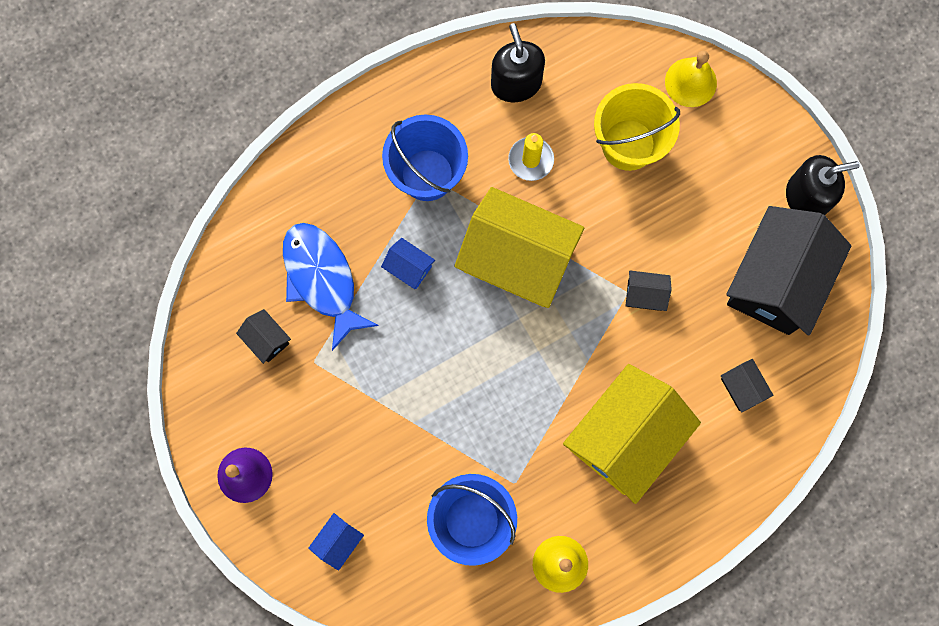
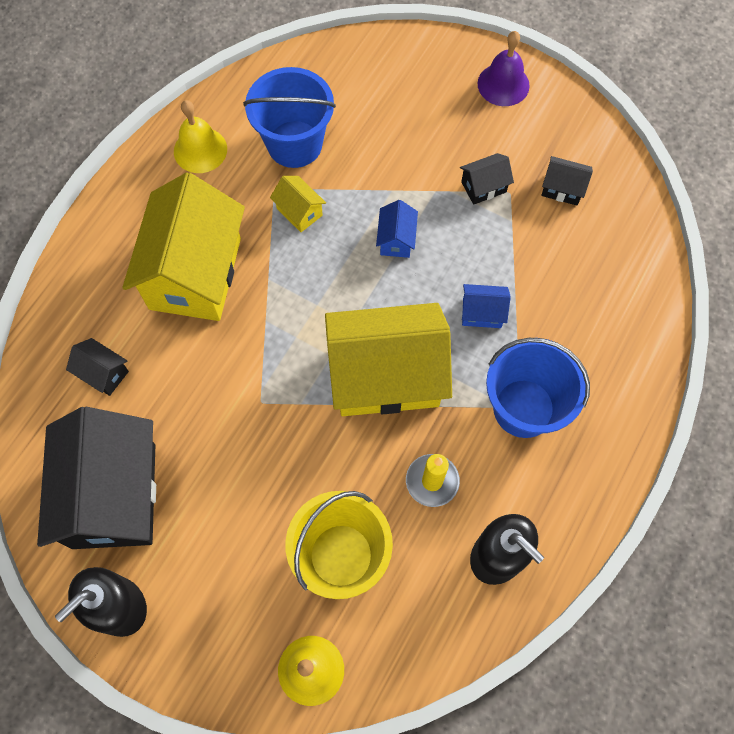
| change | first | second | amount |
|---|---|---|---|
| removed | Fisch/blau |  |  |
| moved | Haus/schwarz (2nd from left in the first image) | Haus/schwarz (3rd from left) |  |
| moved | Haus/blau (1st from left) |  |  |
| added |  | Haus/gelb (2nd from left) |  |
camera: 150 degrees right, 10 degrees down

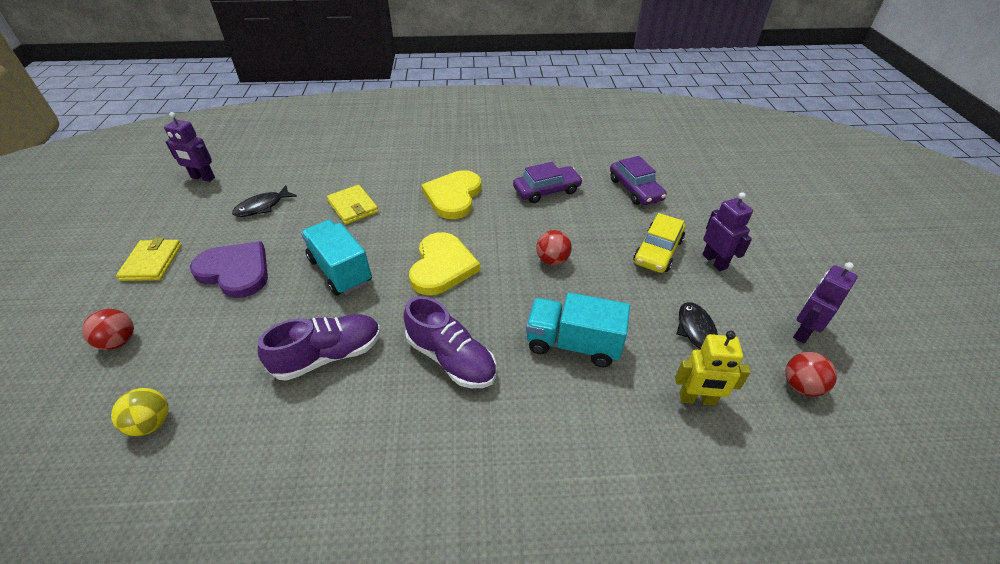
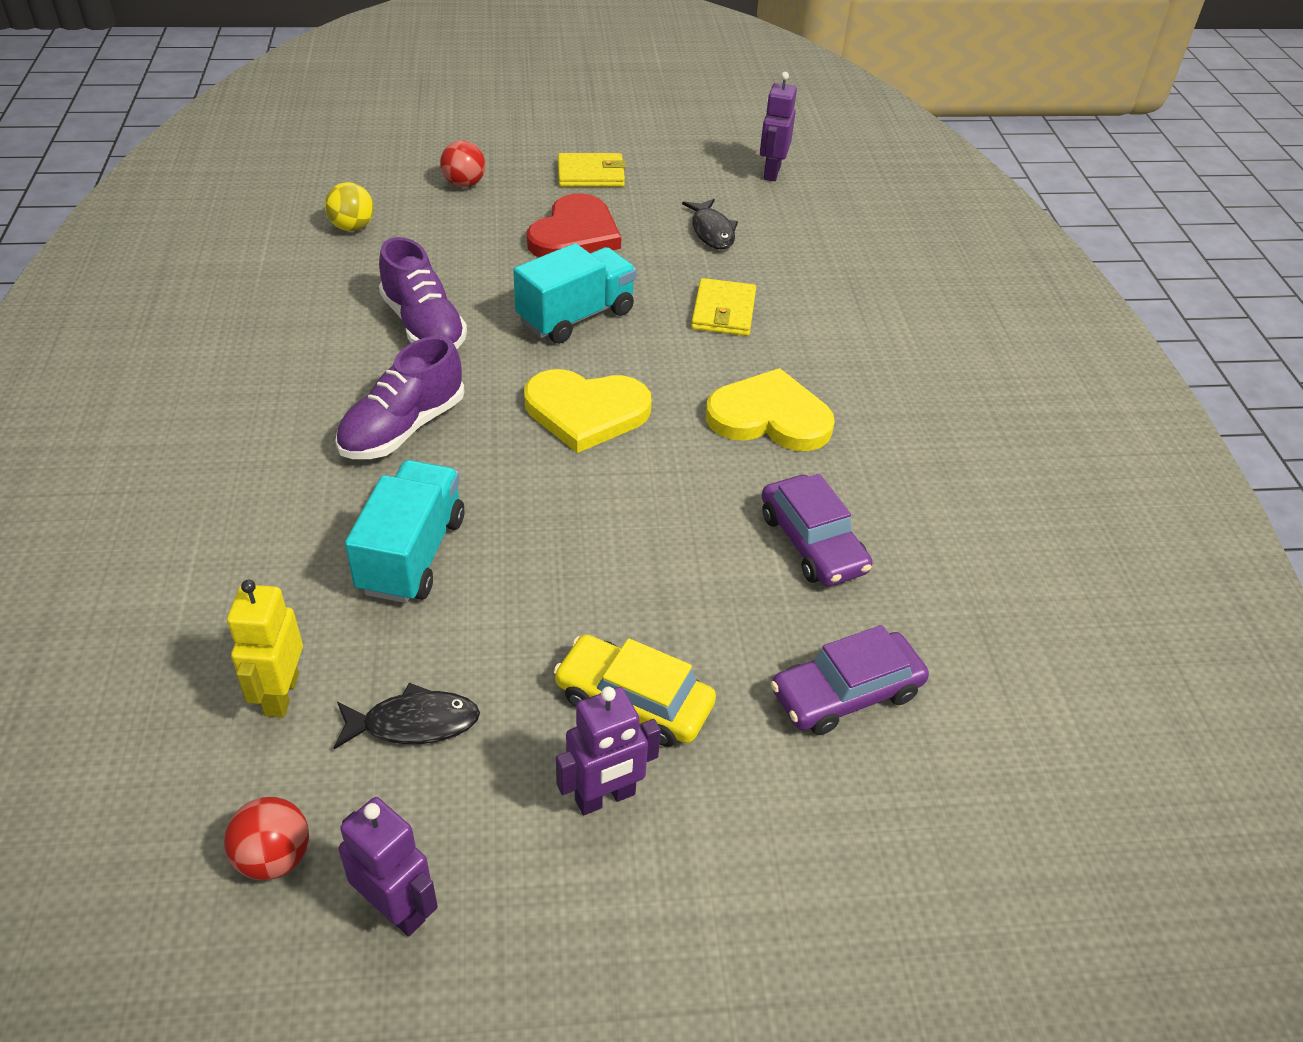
| change | first | second | amount |
|---|---|---|---|
| turned | Geldbörse/gelb (2nd from left) |  | 45 degrees counterclockwise |
| turned | Fisch/schwarz (1st from left in the first image) | Fisch/schwarz (2nd from left) | 150 degrees counterclockwise |
| removed | Ball/rot (2nd from left) |  |  |
| recoloured | Herz/lila | Herz/rot |  |
camera: 85 degrees right, 0 degrees up

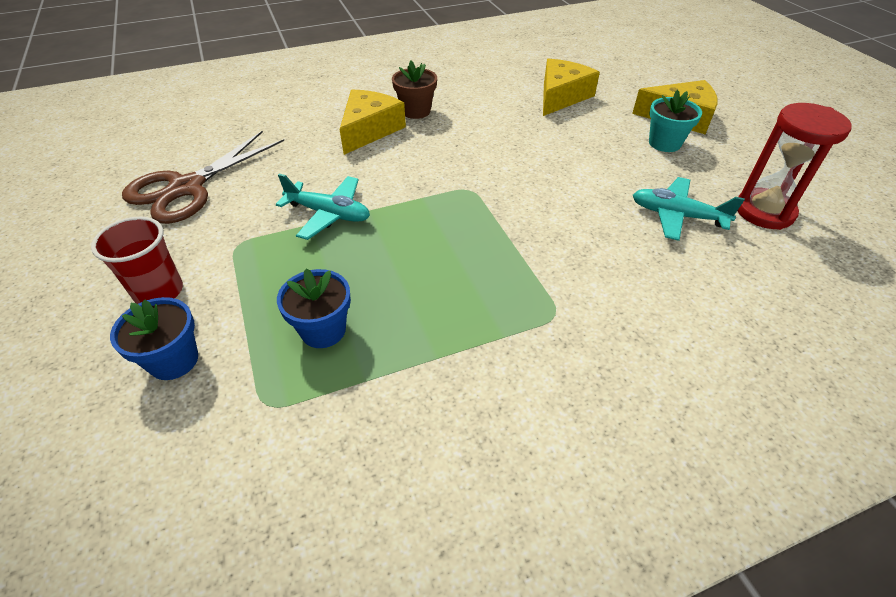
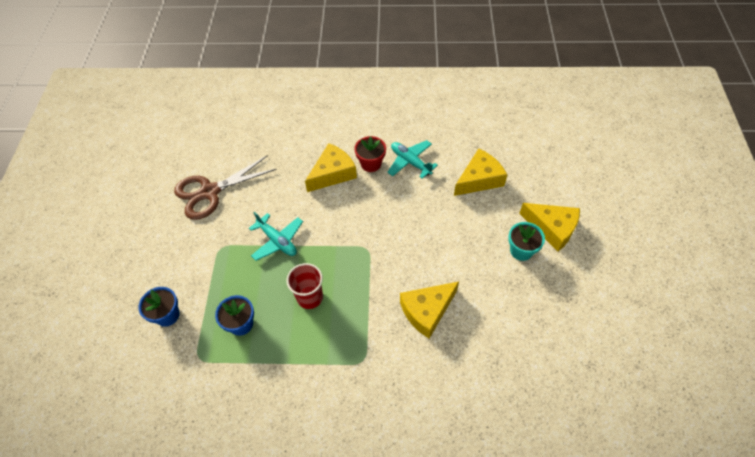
| change | first | second | amount |
|---|---|---|---|
| recoloured | Blumentopf/braun | Blumentopf/rot |  |
| removed | Sanduhr/rot |  |  |
| moved | Flugzeug/türkis (2nd from left) |  |  |
| moved | Becher/rot |  |  |
| added |  | Käse/gelb (2nd from left) |  |
camera: 25 degrees right, 10 degrees up

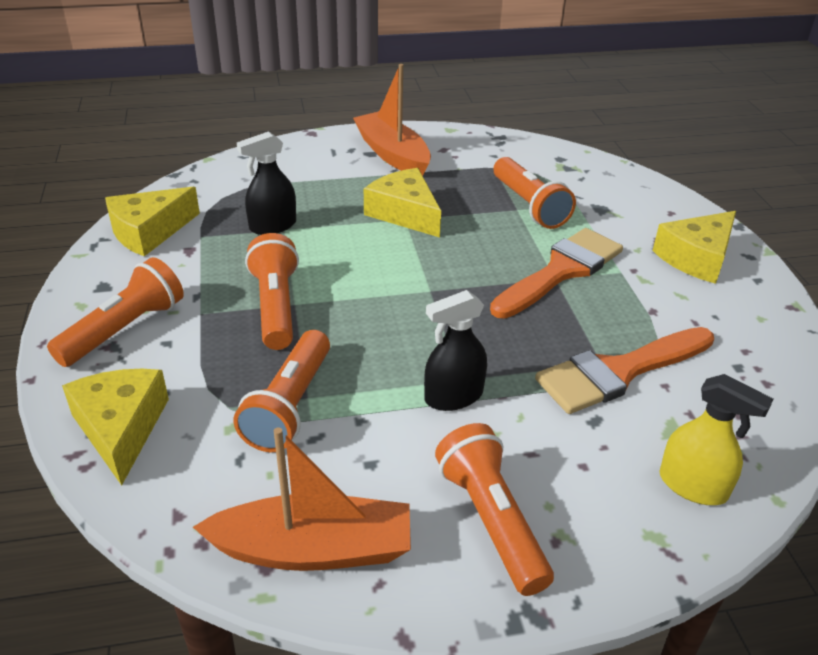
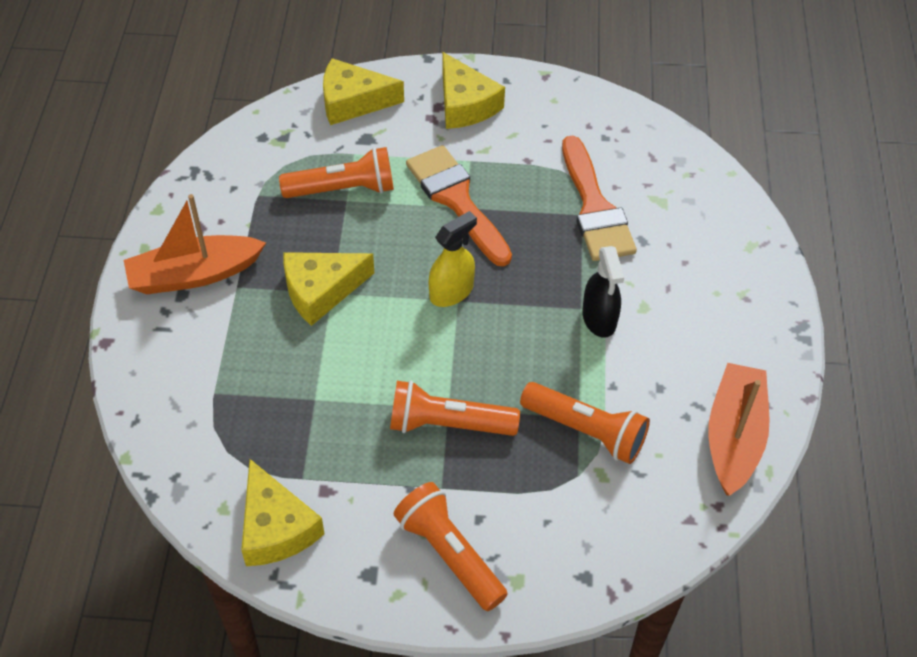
| change | first | second | amount |
|---|---|---|---|
| removed | Sprühflasche/schwarz (1st from left) |  |  |
| moved | Käse/gelb (1st from left in the first image) | Käse/gelb (3rd from left) |  |
| moved | Sprühflasche/gelb |  |  |
| removed | Taschenlampe/orange (4th from left) |  |  |
camera: 75 degrees left, 15 degrees up

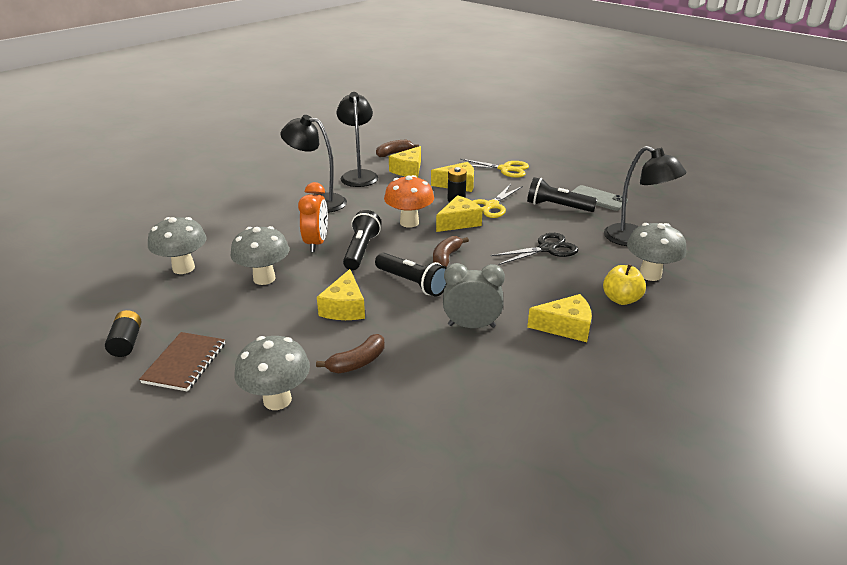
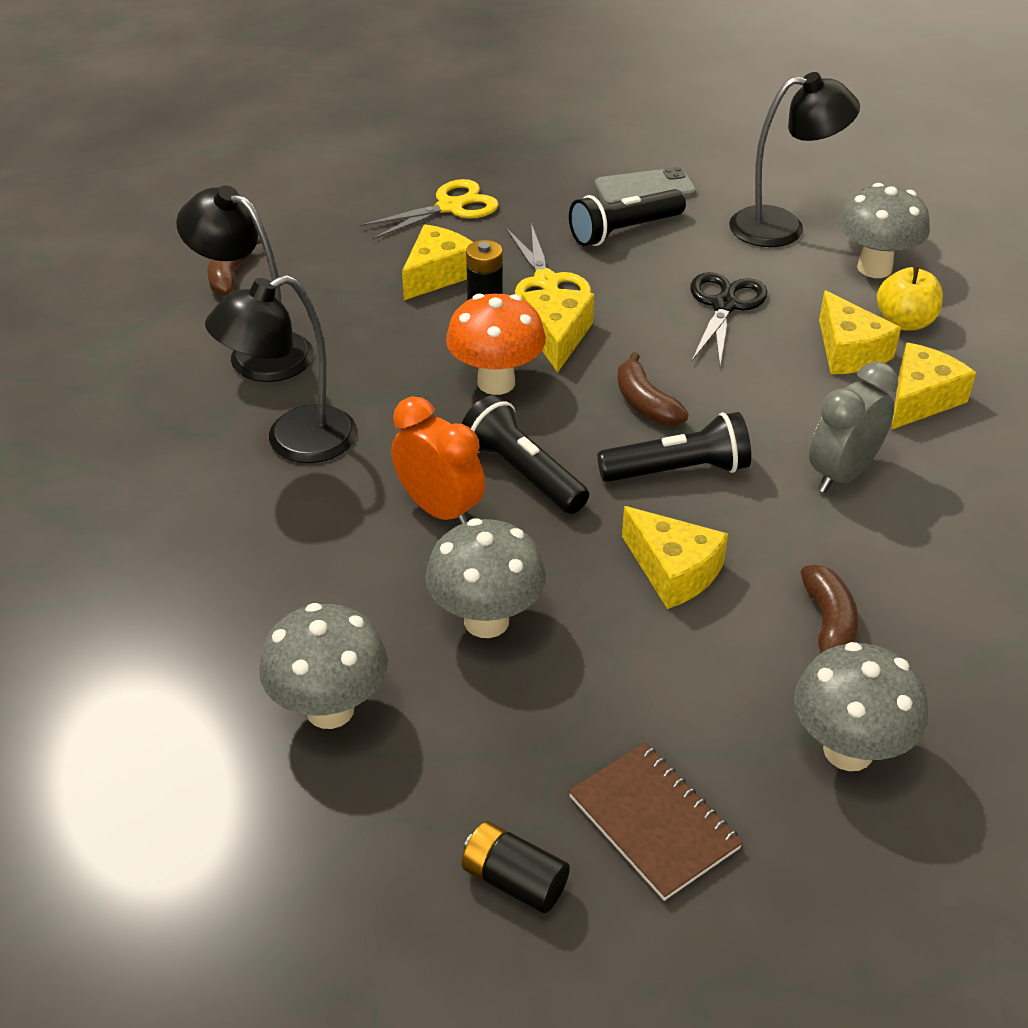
| change | first | second | amount |
|---|---|---|---|
| moved | Käse/gelb (2nd from left in the first image) | Käse/gelb (4th from left) |  |
camera: 50 degrees left, 10 degrees up

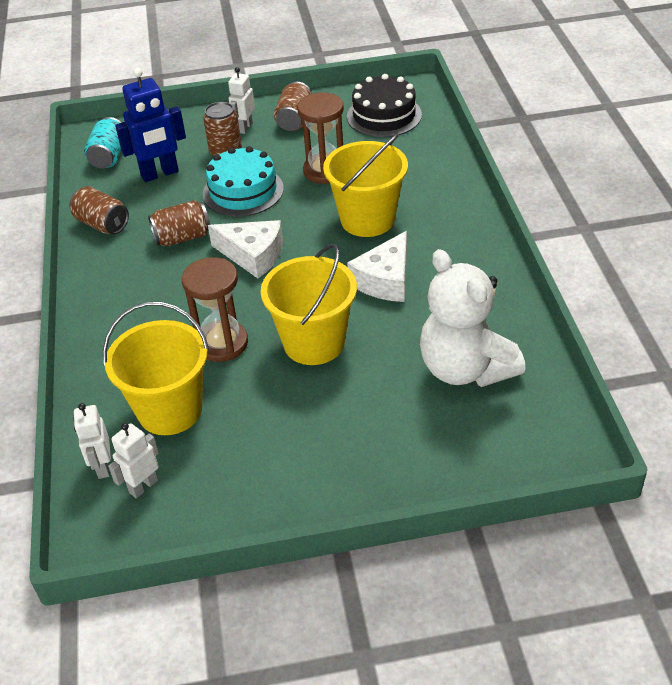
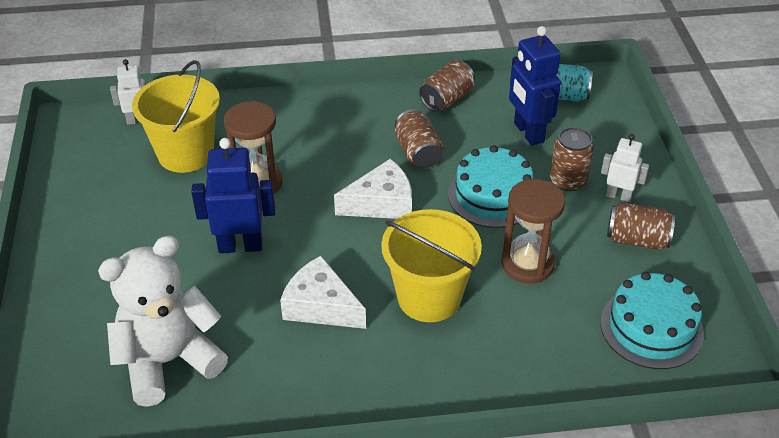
| change | first | second | amount |
|---|---|---|---|
| recoloured | Kuchen/schwarz | Kuchen/türkis (2nd from left) |  |
| turned | Käse/weiß (1st from left in the first image) | Käse/weiß (2nd from left) | 135 degrees counterclockwise |
| replaced | Eimer/gelb (2nd from left) | Roboter/blau (1st from left) |  |
| removed | Roboter/weiß (2nd from left) |  |  |
camera: 90 degrees right, 0 degrees up

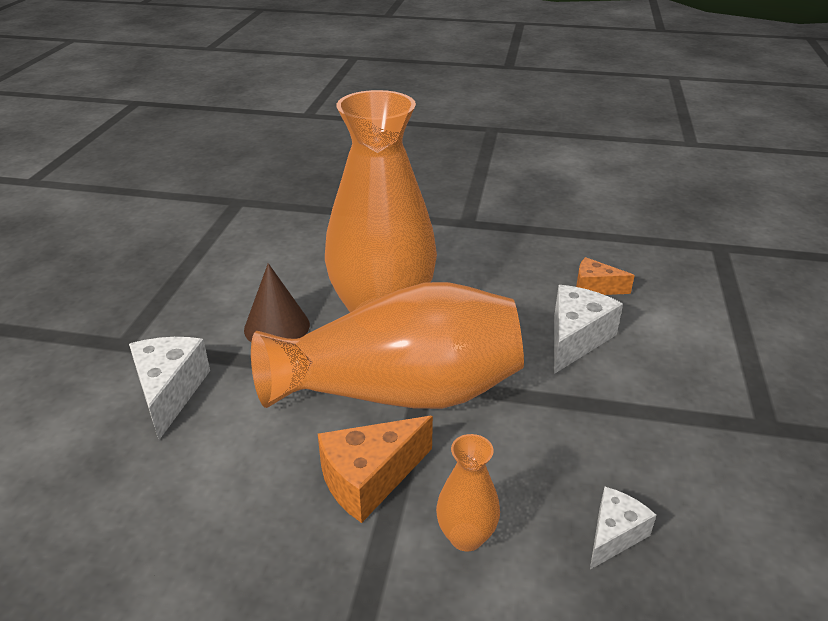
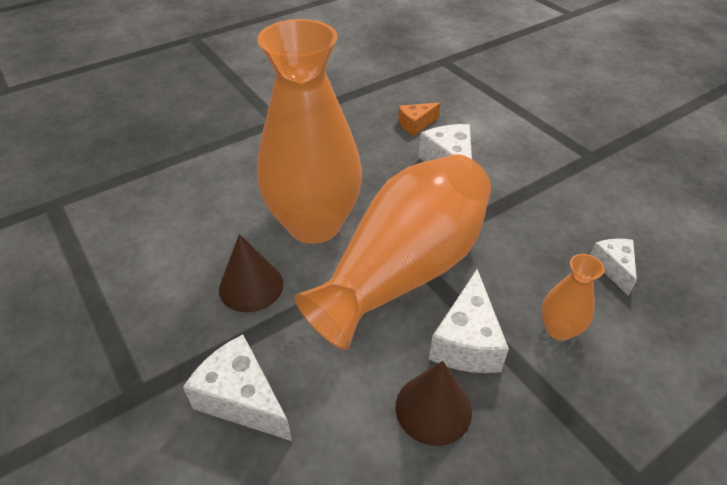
| change | first | second | amount |
|---|---|---|---|
| recoloured | Käse/orange (1st from left) | Käse/weiß (3rd from left) |  |
| added |  | Kegel/braun (2nd from left) |  |
camera: 45 degrees left, 10 degrees up

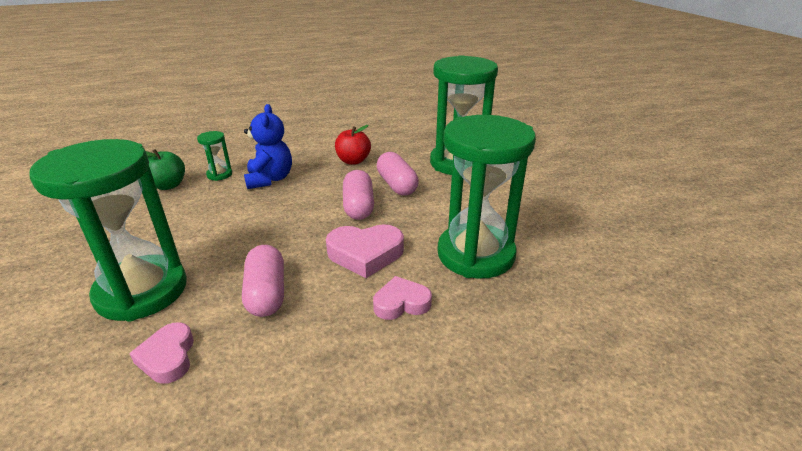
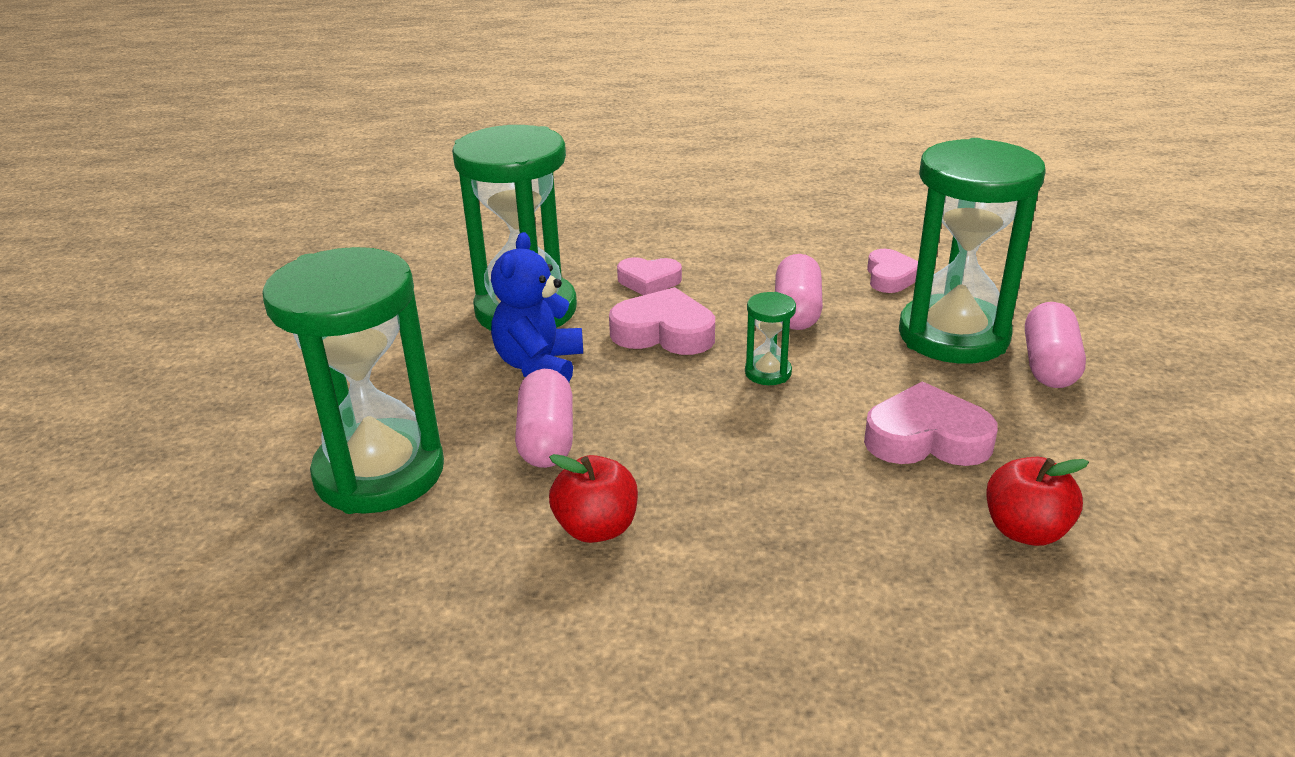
| change | first | second | amount |
|---|---|---|---|
| moved | Teddybär/blau |  |  |
| moved | Sanduhr/grün (2nd from left in the first image) | Sanduhr/grün (3rd from left) |  |
| recoloured | Apfel/grün | Apfel/rot (2nd from left) |  |
| moved | Kapsel/rosa (2nd from left in the first image) | Kapsel/rosa (3rd from left) |  |
| added |  | Herz/rosa (4th from left) |  |
camera: 160 degrees left, 0 degrees up

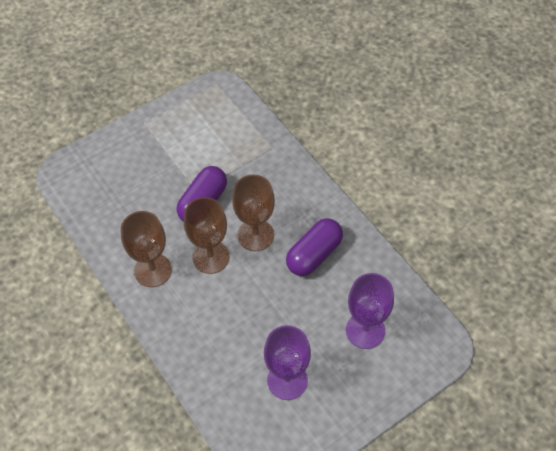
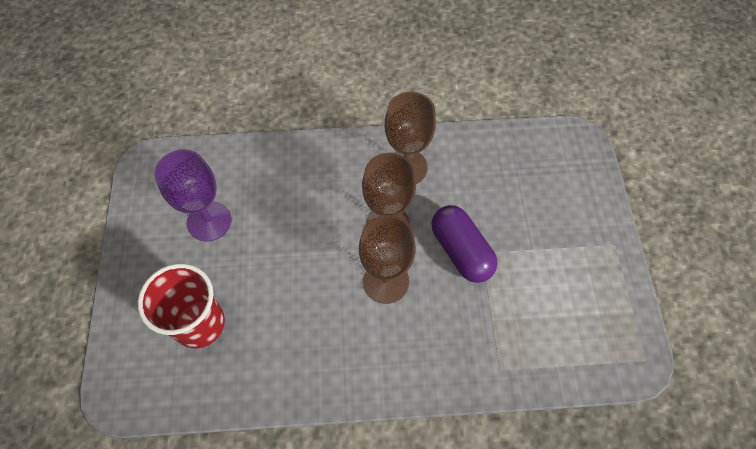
| change | first | second | amount |
|---|---|---|---|
| removed | Kapsel/lila (2nd from left) |  |  |
| replaced | Kelch/lila (2nd from left) | Becher/rot |  |
camera: 120 degrees right, 5 degrees up

